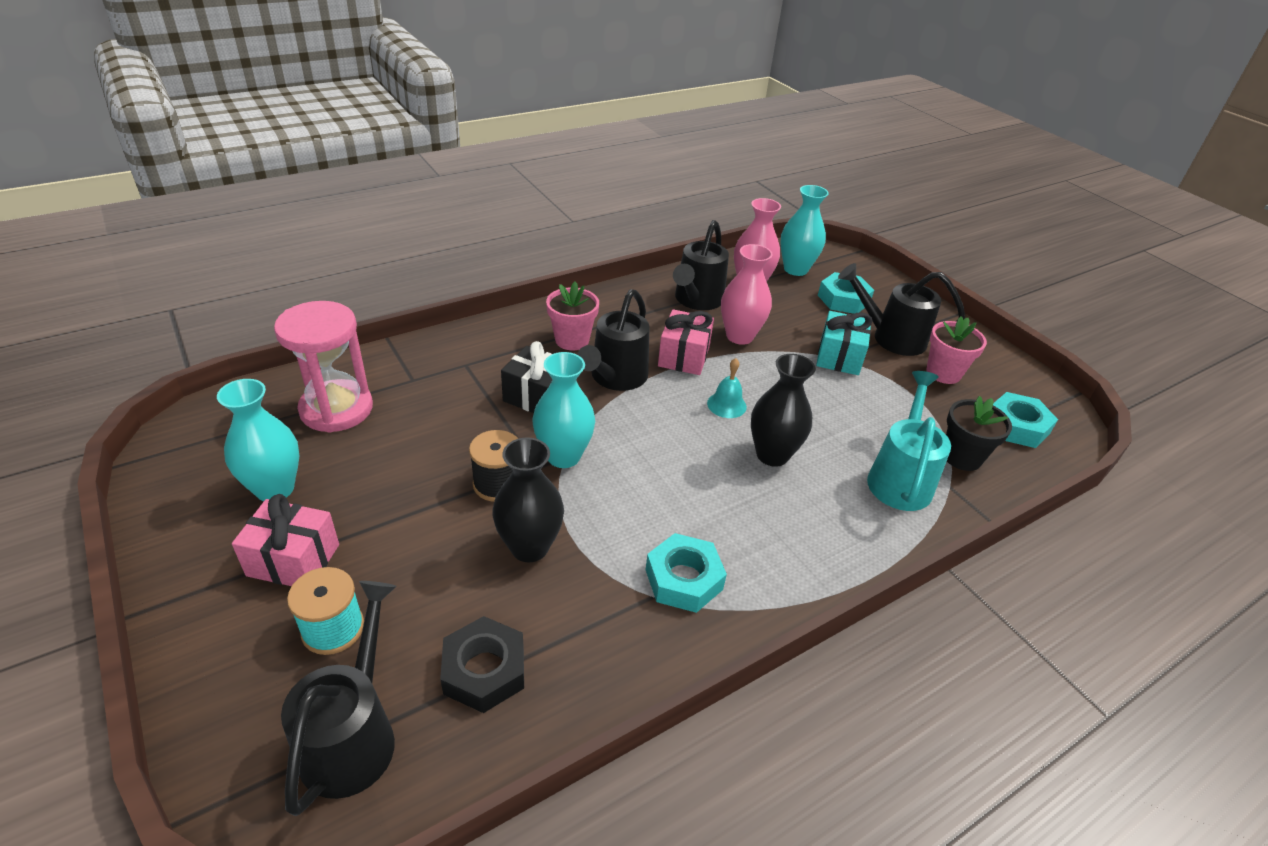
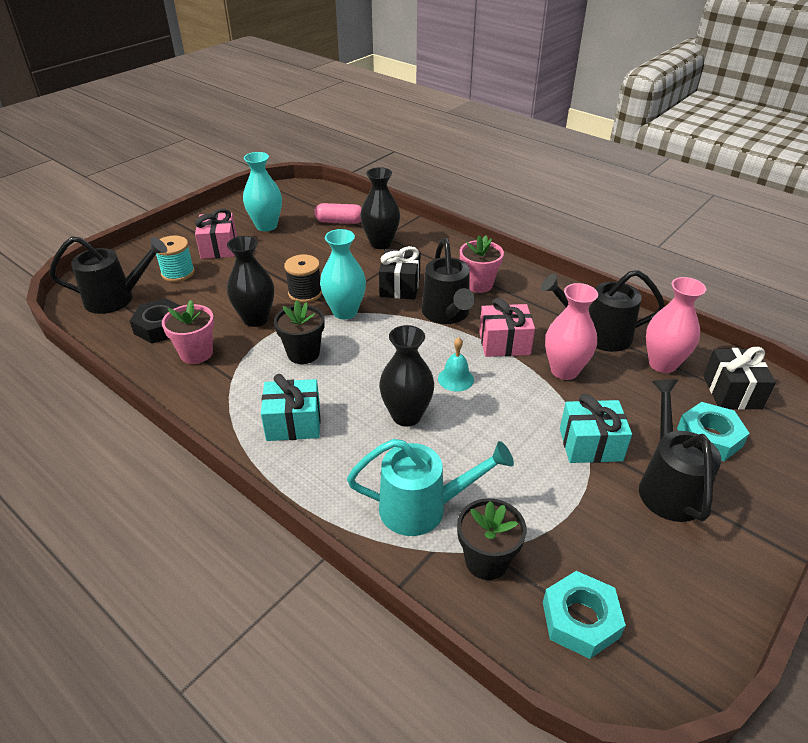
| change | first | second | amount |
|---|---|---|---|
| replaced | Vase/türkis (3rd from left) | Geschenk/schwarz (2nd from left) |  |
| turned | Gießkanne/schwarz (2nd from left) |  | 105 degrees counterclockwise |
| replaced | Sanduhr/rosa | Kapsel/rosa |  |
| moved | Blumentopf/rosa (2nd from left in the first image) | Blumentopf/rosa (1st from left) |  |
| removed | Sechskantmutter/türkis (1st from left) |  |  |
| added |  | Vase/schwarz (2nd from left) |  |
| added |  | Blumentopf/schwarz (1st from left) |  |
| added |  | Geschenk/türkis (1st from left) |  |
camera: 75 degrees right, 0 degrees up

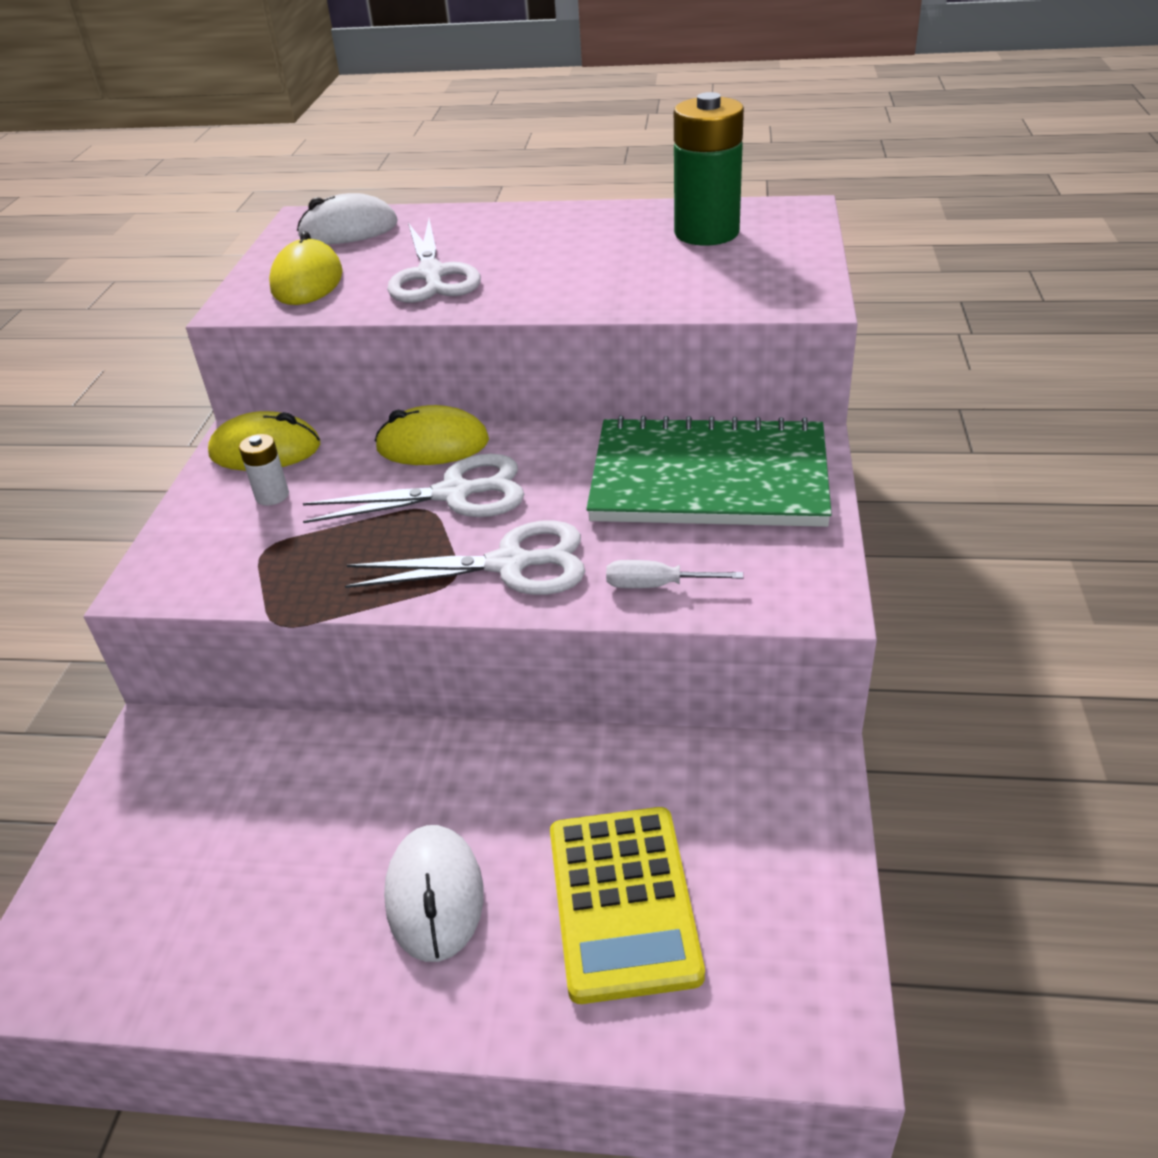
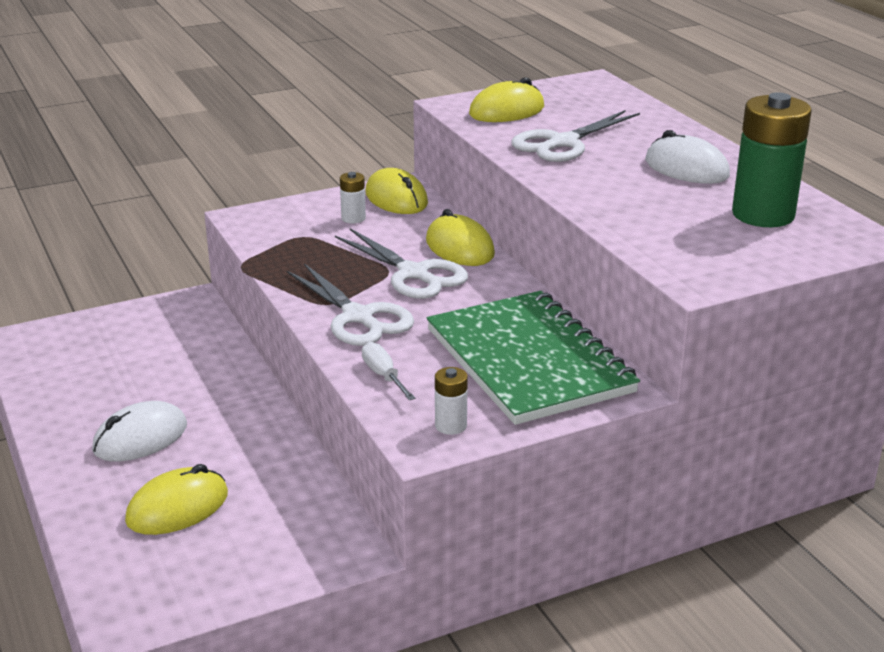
| change | first | second | amount |
|---|---|---|---|
| moved | Computermaus/weiß (1st from left in the first image) | Computermaus/weiß (2nd from left) |  |
| replaced | Taschenrechner/gelb | Computermaus/gelb (1st from left) |  |
| added |  | Batterie/weiß (2nd from left) |  |
camera: 55 degrees right, 10 degrees down

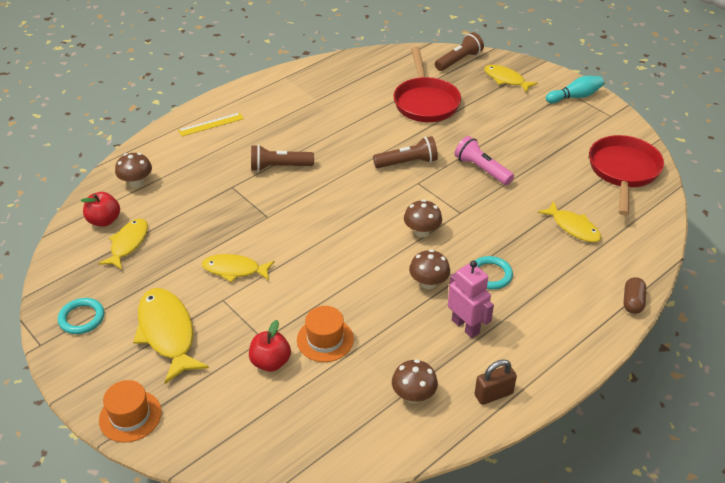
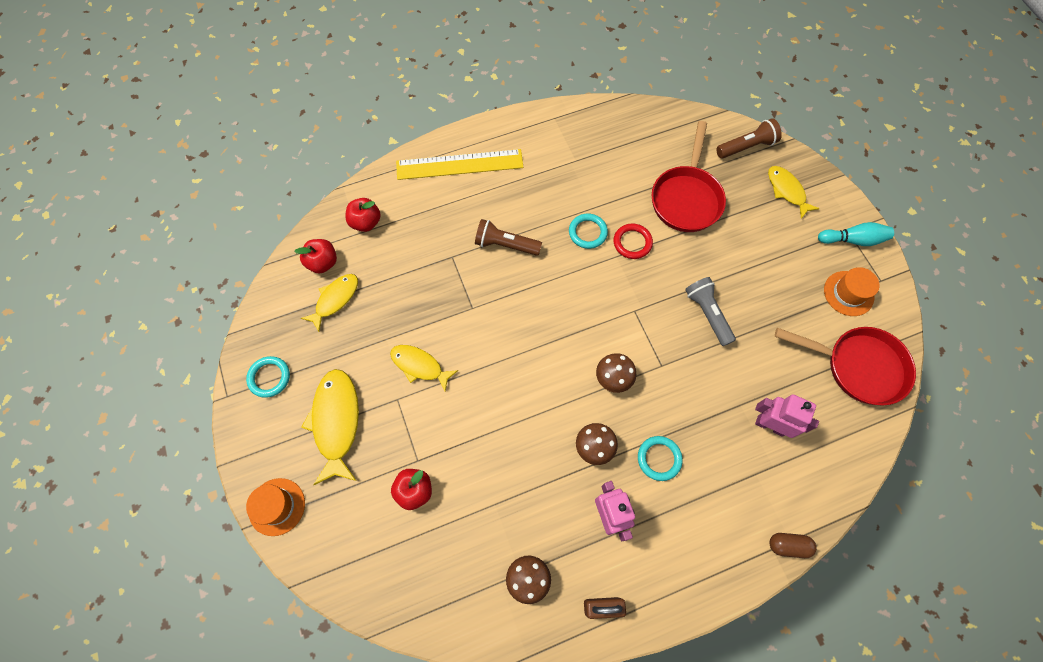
| change | first | second | amount |
|---|---|---|---|
| resized | Lineal/gelb |  | x1.87 |
| turned | Pfanne/rot (2nd from left) |  | 75 degrees clockwise |
| removed | Taschenlampe/braun (2nd from left) |  |  |
| recoloured | Taschenlampe/rosa | Taschenlampe/grau |  |
| replaced | Pilz/braun (1st from left) | Apfel/rot (2nd from left) |  |
| replaced | Fisch/gelb (5th from left) | Roboter/rosa (2nd from left) |  |
| turned | Kapsel/braun |  | 60 degrees clockwise |
| moved | Hut/orange (2nd from left) |  |  |
| added |  | Ring/türkis (2nd from left) |  |
| added |  | Ring/rot |  |
camera: 20 degrees right, 25 degrees up

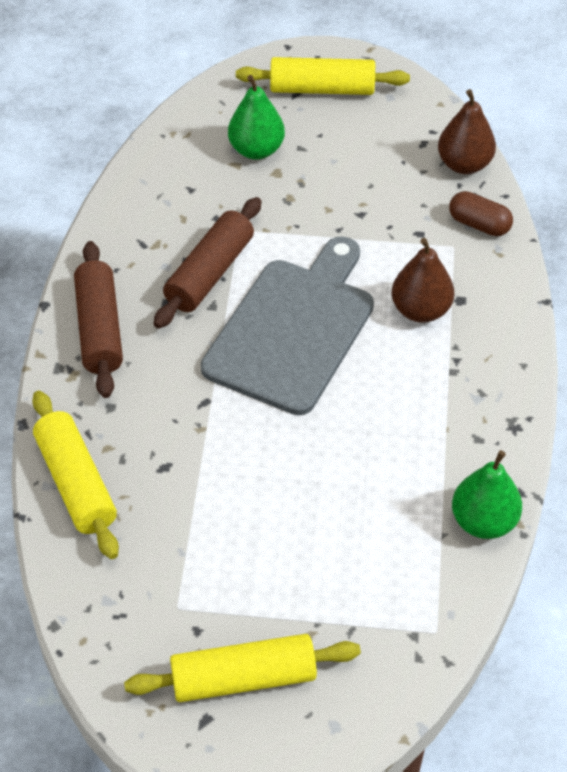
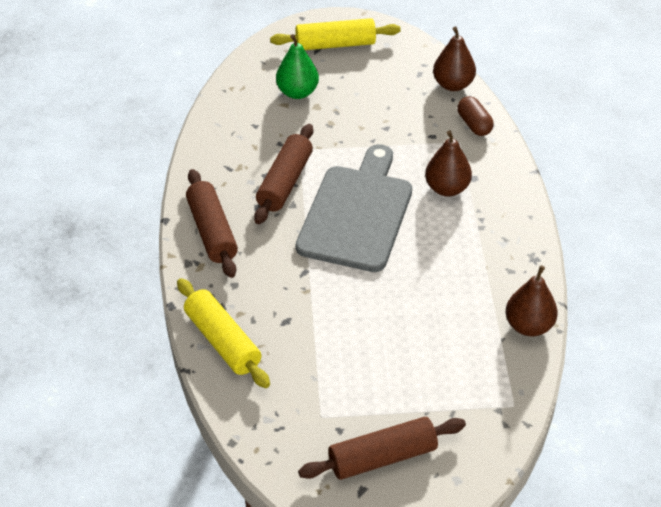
| change | first | second | amount |
|---|---|---|---|
| turned | Kapsel/braun |  | 45 degrees clockwise |
| recoloured | Birne/grün (2nd from left) | Birne/braun (3rd from left) |  |
| recoloured | Nudelholz/gelb (2nd from left) | Nudelholz/braun (3rd from left) |  |
camera: 10 degrees left, 5 degrees down

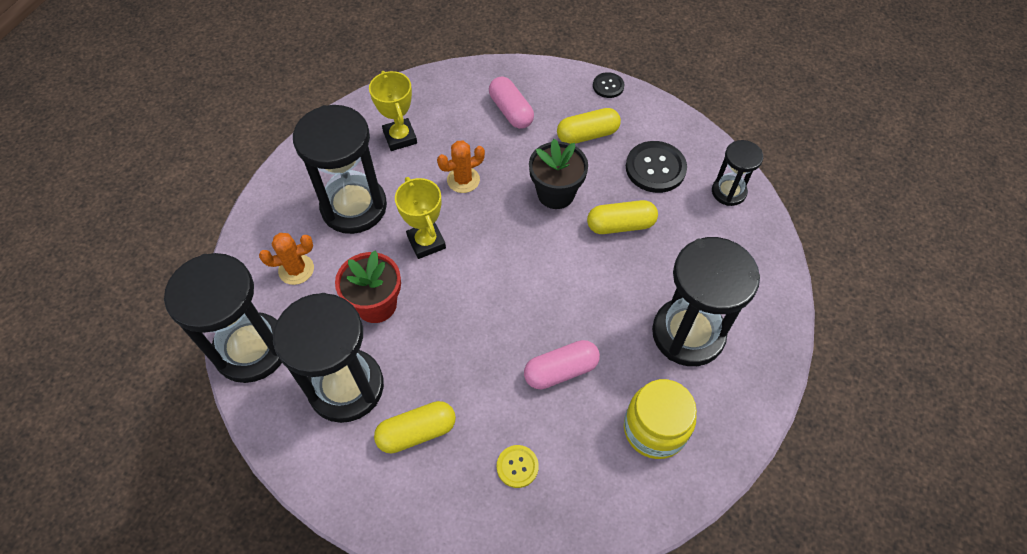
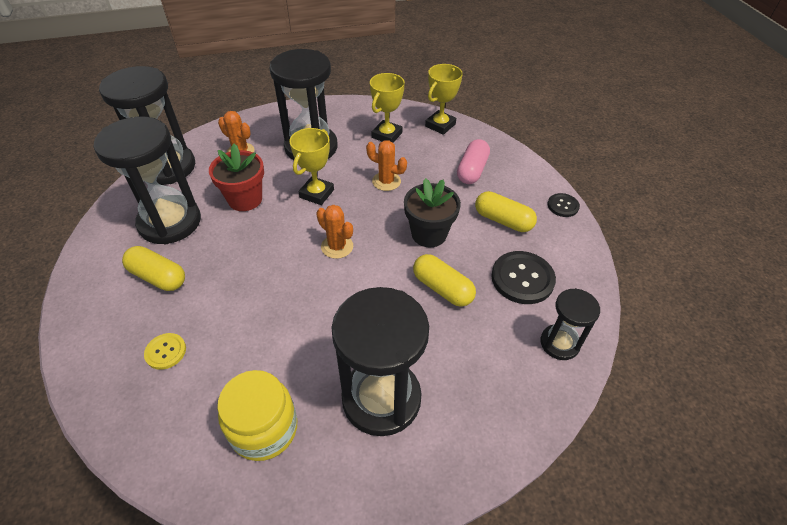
| change | first | second | amount |
|---|---|---|---|
| removed | Kapsel/rosa (2nd from left) |  |  |
| added |  | Pokal/gelb (3rd from left) |  |
| added |  | Kaktus/orange (2nd from left) |  |
camera: 50 degrees right, 10 degrees down

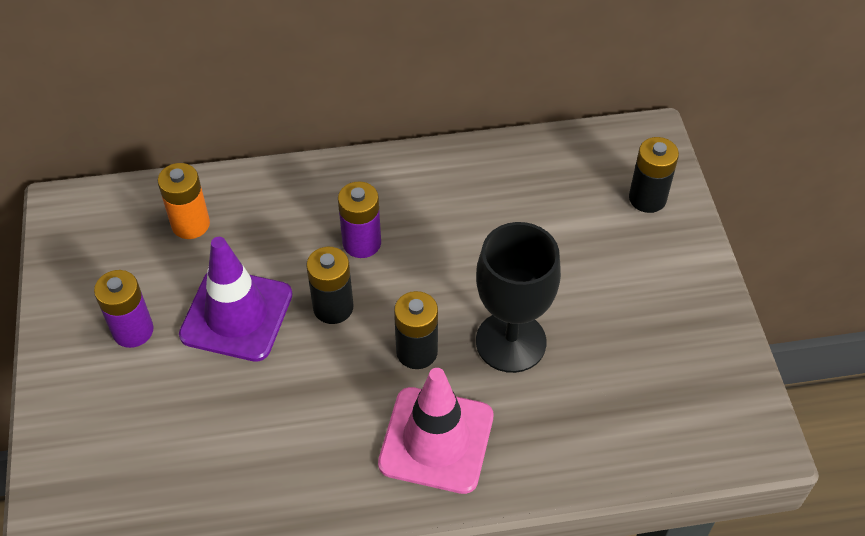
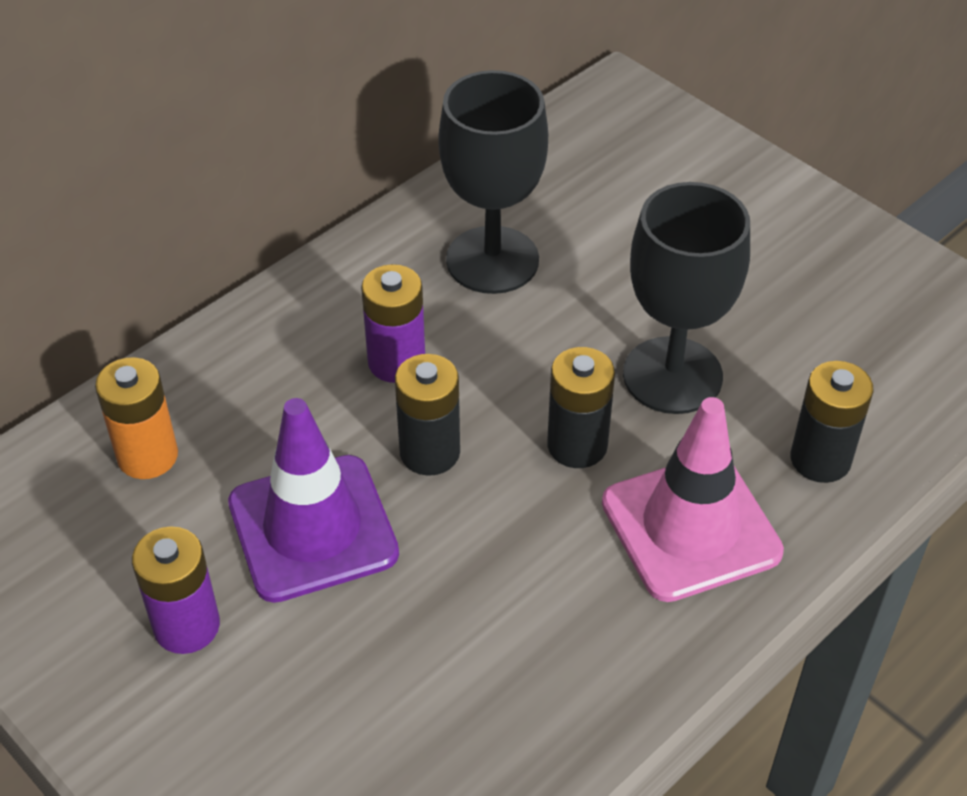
| change | first | second | amount |
|---|---|---|---|
| moved | Batterie/schwarz (3rd from left) |  |  |
| added |  | Kelch/schwarz (1st from left) |  |
camera: 35 degrees left, 5 degrees down

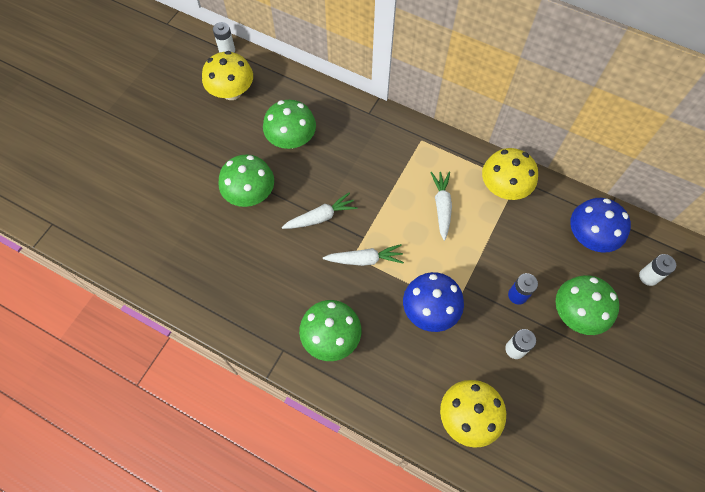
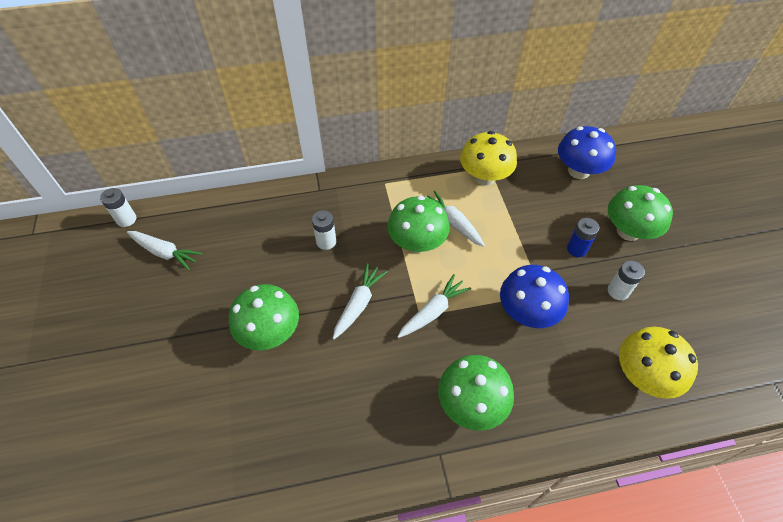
| change | first | second | amount |
|---|---|---|---|
| replaced | Pilz/gelb (1st from left) | Karotte/weiß (1st from left) |  |
| moved | Pilz/grün (2nd from left) |  |  |
| moved | Batterie/weiß (3rd from left in the first image) | Batterie/weiß (2nd from left) |  |
camera: 40 degrees left, 10 degrees down

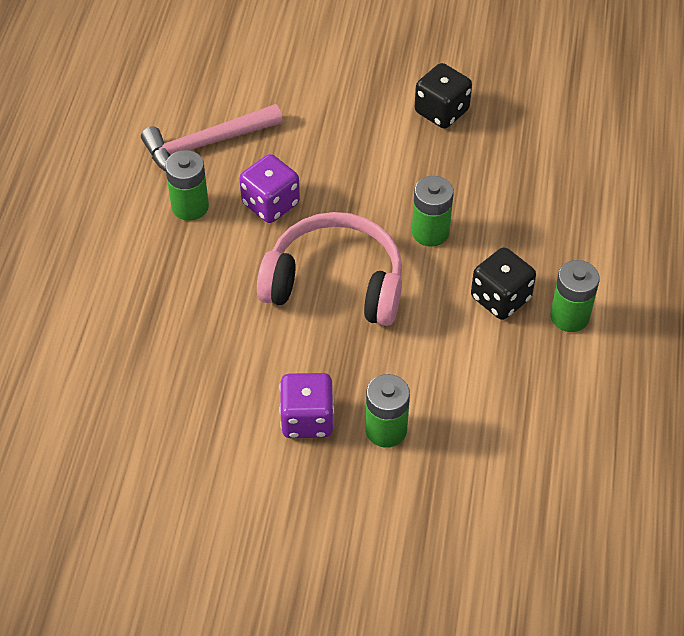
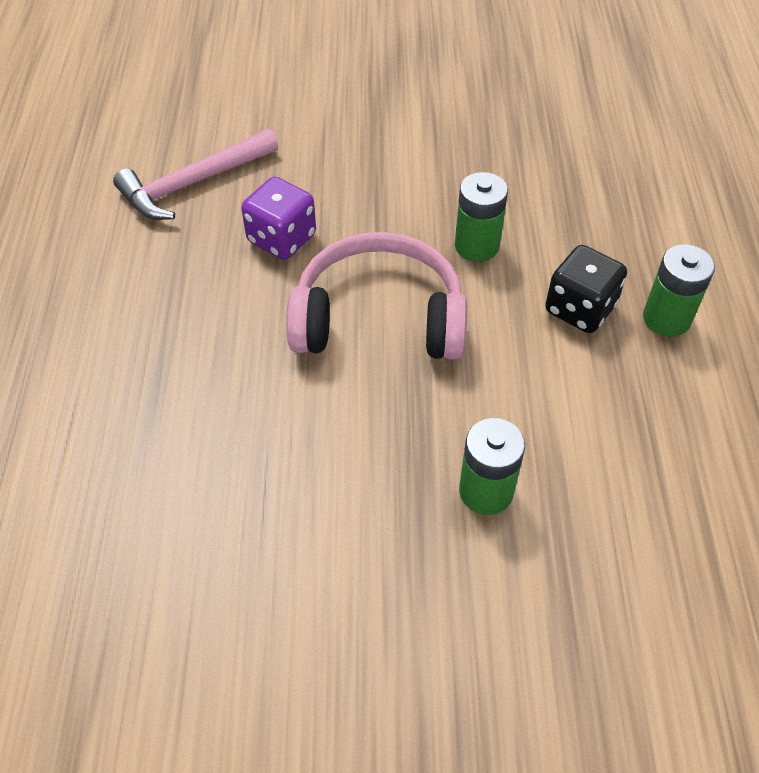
| change | first | second | amount |
|---|---|---|---|
| removed | Spielwürfel/schwarz (1st from left) |  |  |
| removed | Batterie/grün (1st from left) |  |  |
| removed | Spielwürfel/lila (2nd from left) |  |  |
camera: 10 degrees left, 0 degrees up

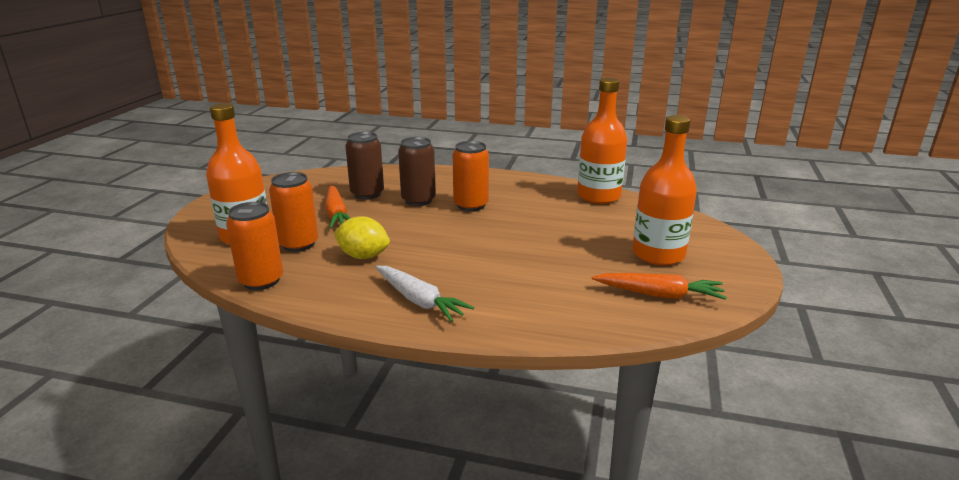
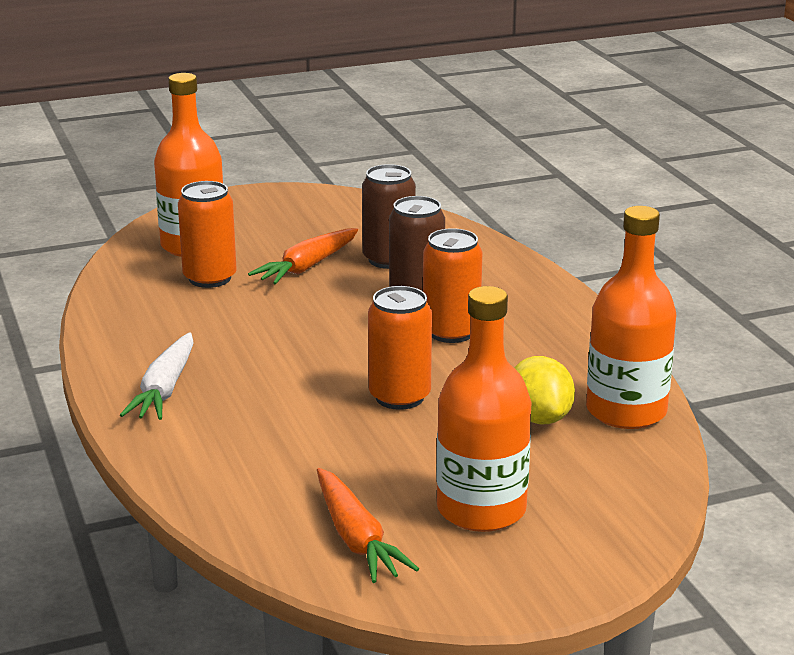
| change | first | second | amount |
|---|---|---|---|
| moved | Dose/orange (1st from left in the first image) | Dose/orange (2nd from left) |  |
| moved | Zitrone/gelb |  |  |
camera: 55 degrees right, 0 degrees up

